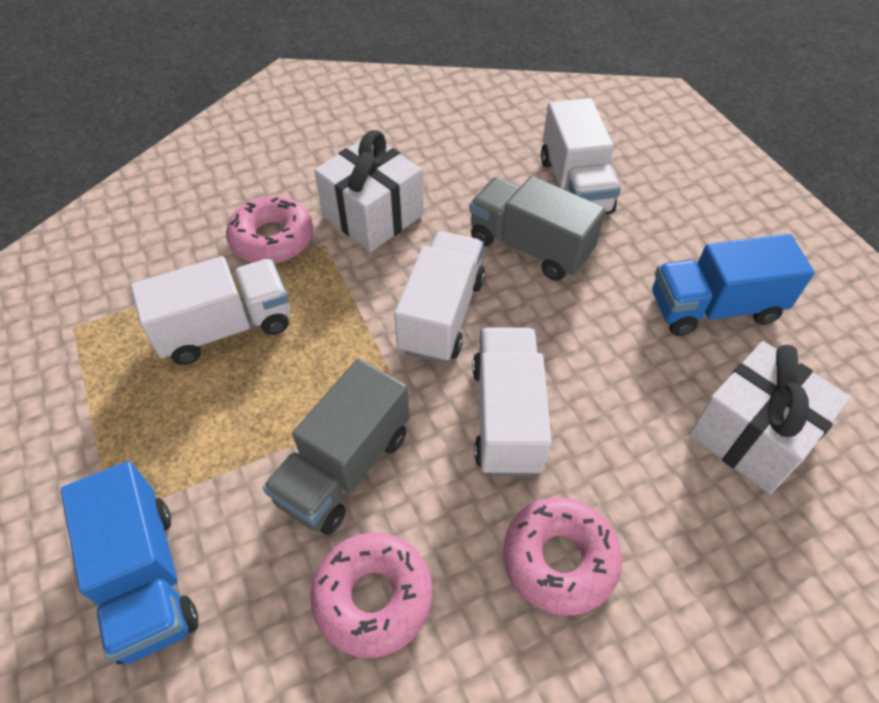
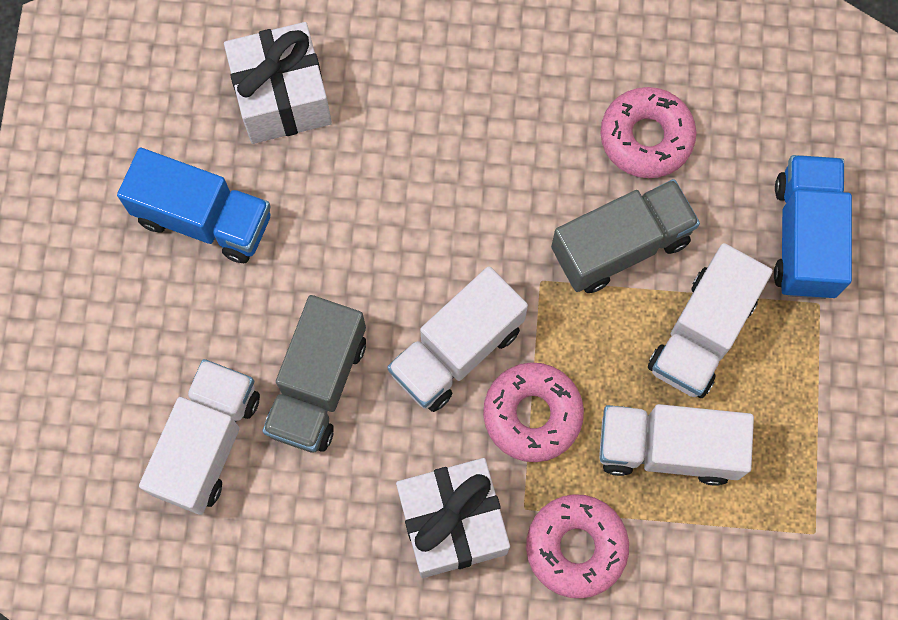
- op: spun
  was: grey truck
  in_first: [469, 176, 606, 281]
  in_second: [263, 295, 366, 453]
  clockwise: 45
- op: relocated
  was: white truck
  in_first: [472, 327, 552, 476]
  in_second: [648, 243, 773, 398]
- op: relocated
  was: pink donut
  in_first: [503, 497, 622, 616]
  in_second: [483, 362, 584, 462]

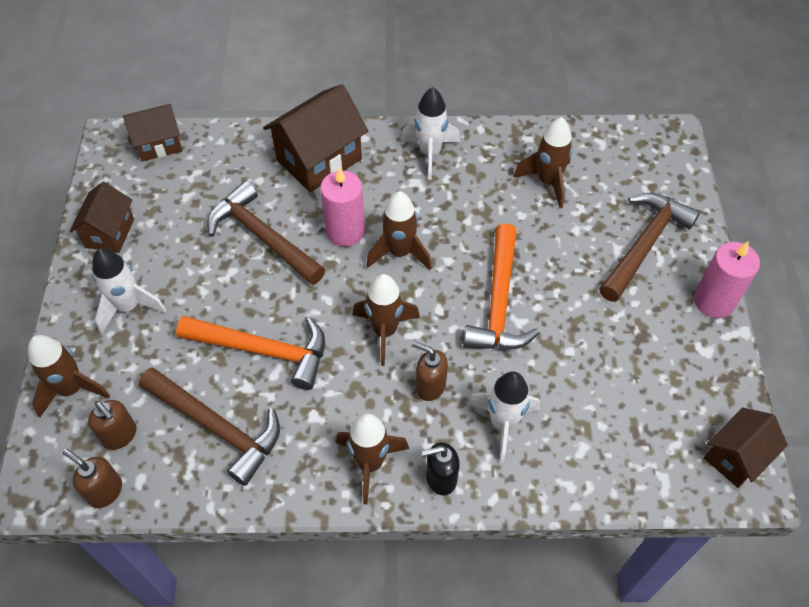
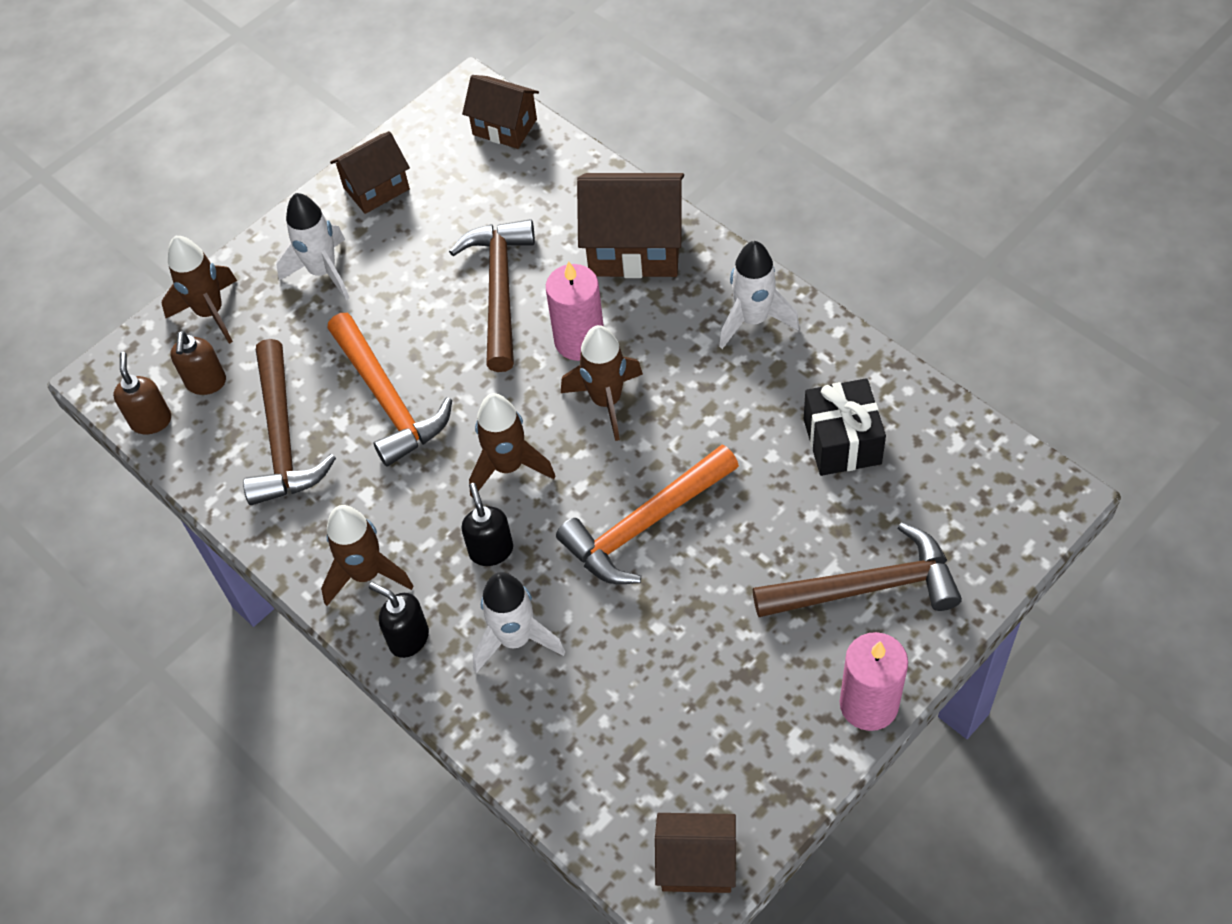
- op: exchanged
  was: brown rocket
  now: black gift
  in_first: [513, 117, 573, 208]
  in_second: [804, 378, 886, 476]
- op: colour
  was: brown soap dispenser
  now: black soap dispenser
  in_first: [413, 341, 448, 401]
  in_second: [461, 483, 513, 566]

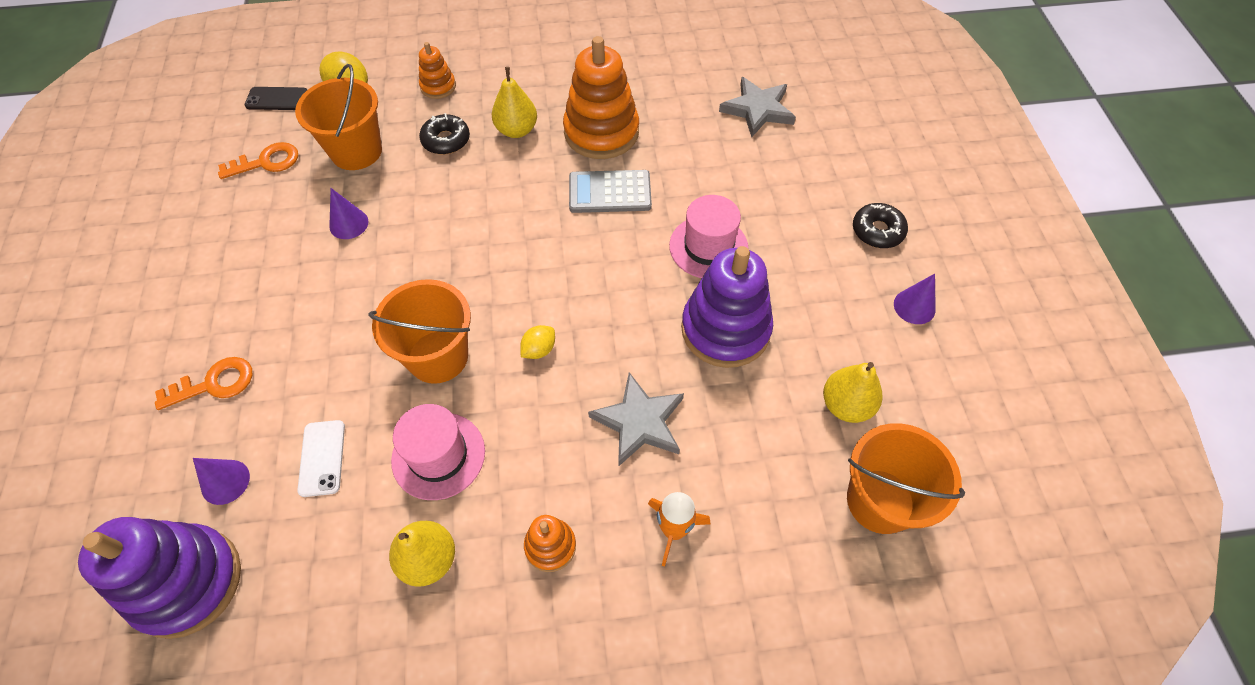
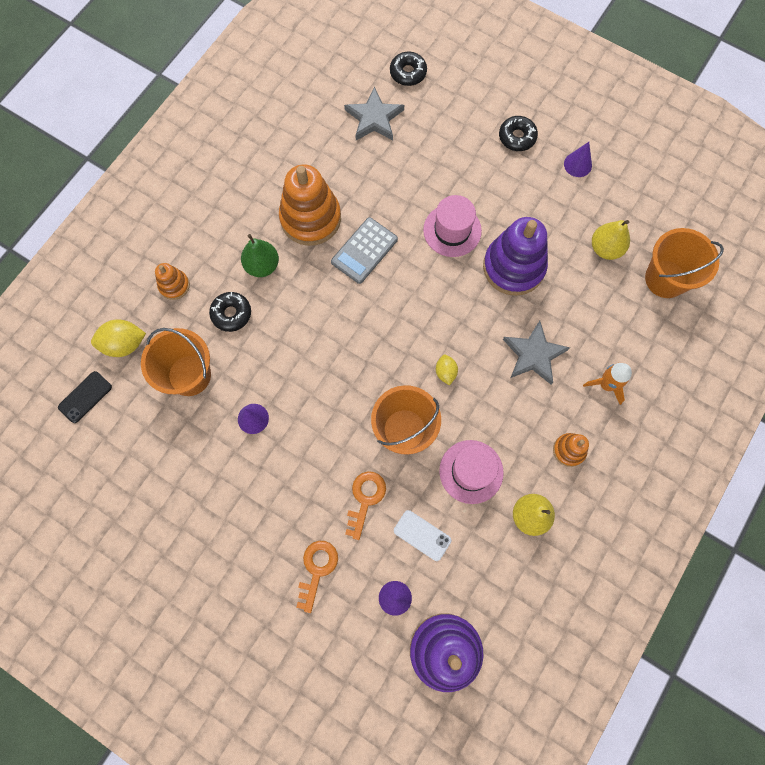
- op: colour
  was: yellow pear
  now: green pear
  in_first: [492, 67, 537, 138]
  in_second: [241, 234, 279, 277]
- op: relocated
  was: orange key
  in_first: [218, 142, 298, 179]
  in_second: [345, 471, 386, 540]
- op: appeared
  now: black donut
  in_second: [390, 52, 427, 86]

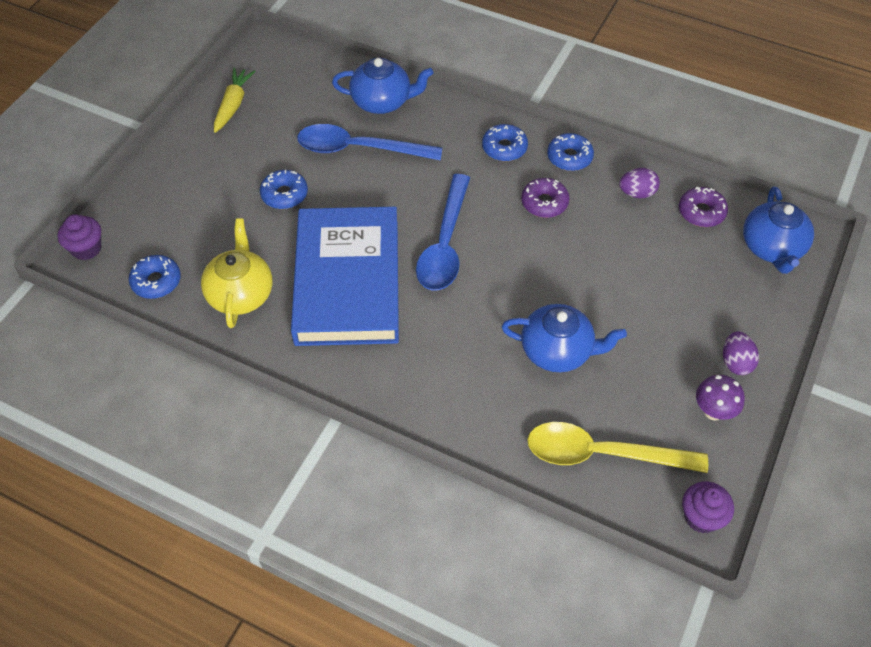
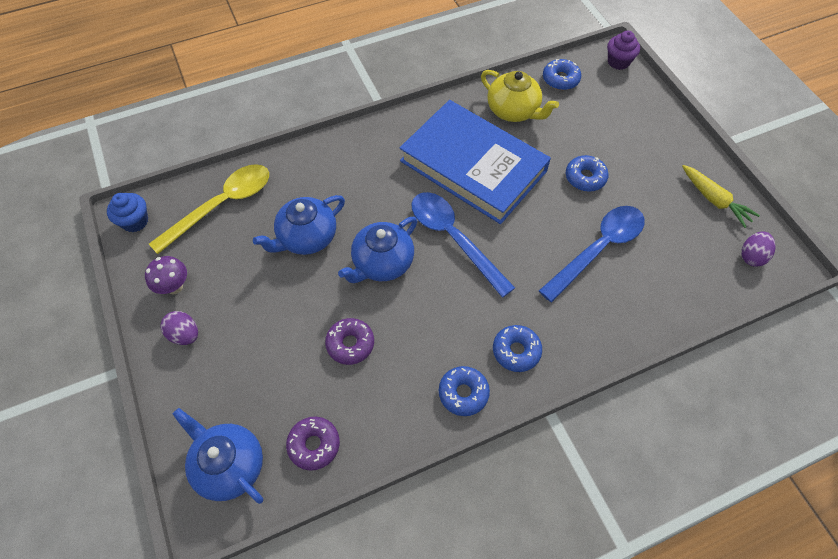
- op: relocated
  was: blue teapot
  in_first: [332, 57, 434, 114]
  in_second: [338, 217, 417, 283]
- op: relocated
  was: purple egg
  in_first: [619, 168, 660, 198]
  in_second: [741, 231, 776, 267]
- op: relocated
  was: purple donut
  in_first: [521, 178, 570, 218]
  in_second: [325, 318, 374, 365]
- op: colour
  was: purple cupcake
  now: blue cupcake
  in_first: [682, 481, 734, 533]
  in_second: [107, 193, 148, 232]

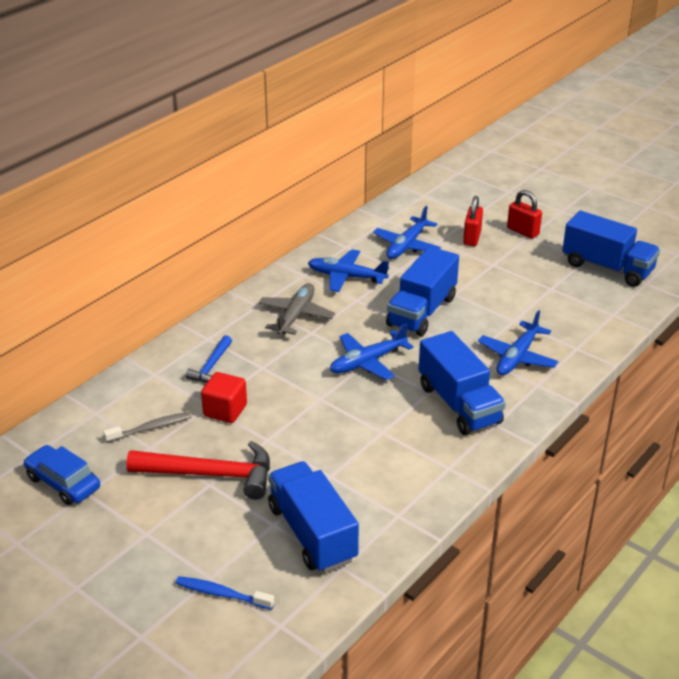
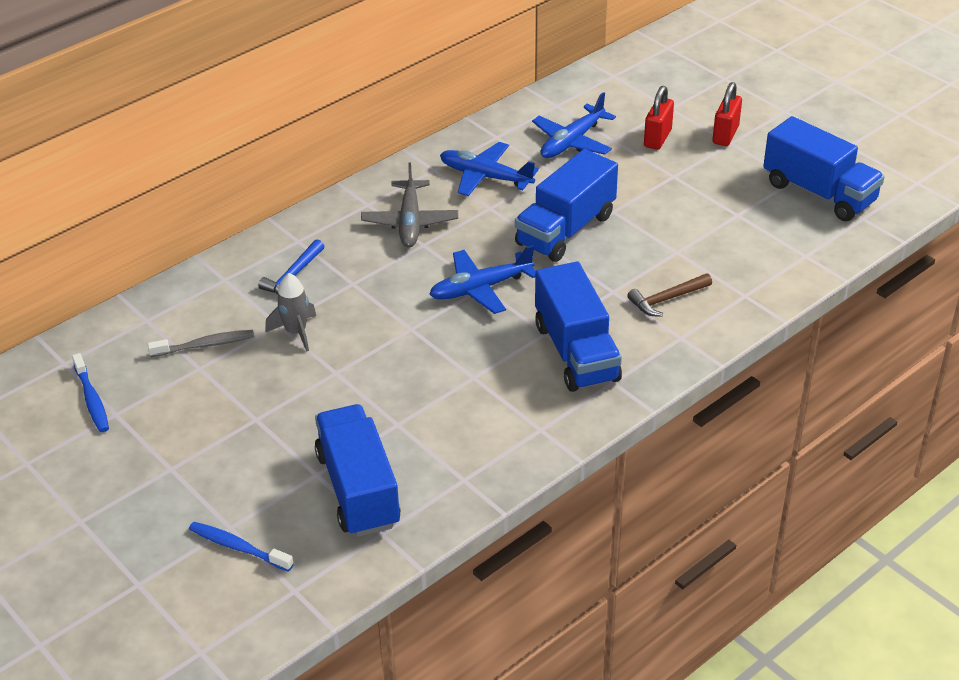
- op: spun
  was: red padlock
  in_first: [507, 190, 542, 239]
  in_second: [713, 82, 742, 146]
  clockwise: 60
- op: spun
  was: grey plane
  in_first: [258, 283, 335, 335]
  in_second: [361, 162, 458, 248]
  clockwise: 150
- op: exchanged
  was: blue plane
  now: brown hammer
  in_first: [478, 310, 559, 375]
  in_second: [627, 273, 712, 317]
- op: exchanged
  was: red cube
  now: grey rocket
  in_first: [201, 372, 247, 423]
  in_second: [265, 273, 316, 352]
- op: missing
  was: red hammer
  in_first: [126, 441, 270, 500]
- op: exchanged
  was: blue car
  now: blue toothbrush
  in_first: [23, 445, 100, 505]
  in_second: [72, 353, 109, 432]

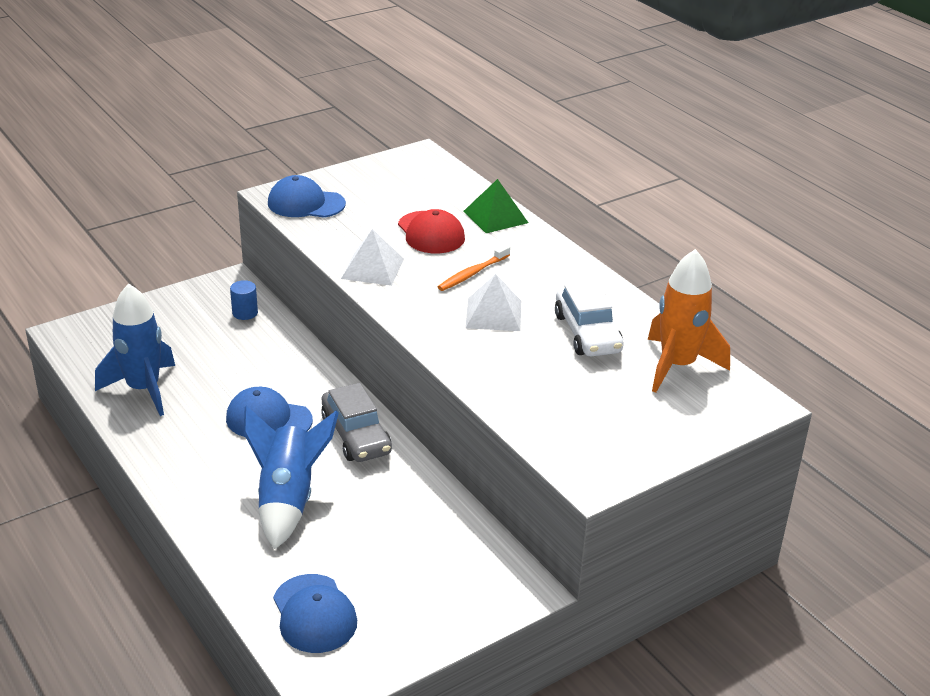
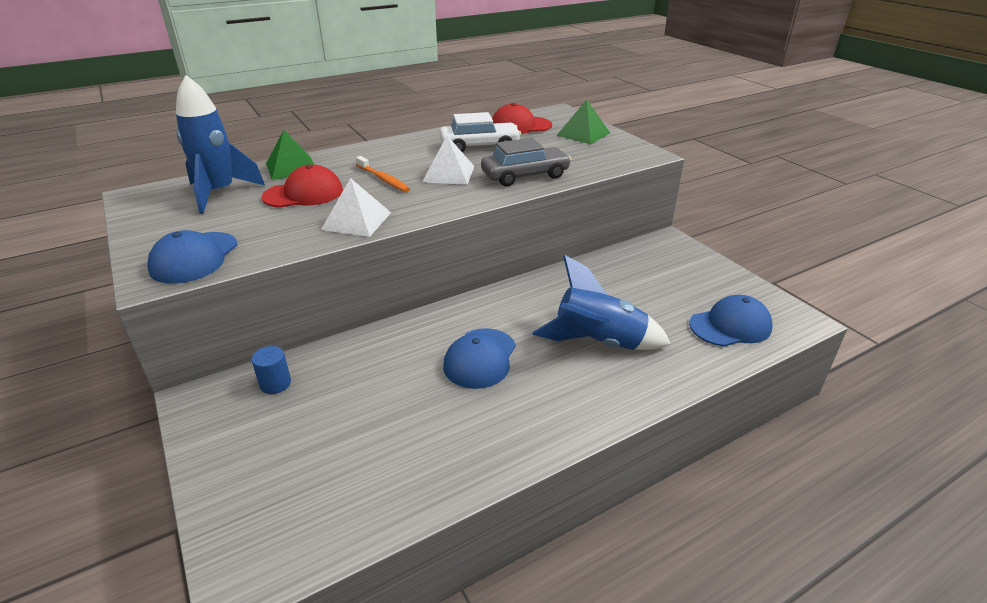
- op: exchanged
  was: orange rocket
  now: red cap
  in_first: [648, 249, 730, 393]
  in_second: [492, 103, 552, 134]
- op: relocated
  was: blue rocket
  in_first: [95, 284, 175, 416]
  in_second: [176, 75, 265, 214]
- op: relocated
  was: grey car
  in_first: [321, 383, 392, 462]
  in_second: [481, 138, 572, 186]
- op: appeared
  now: green pyramid
  in_second: [557, 100, 610, 144]

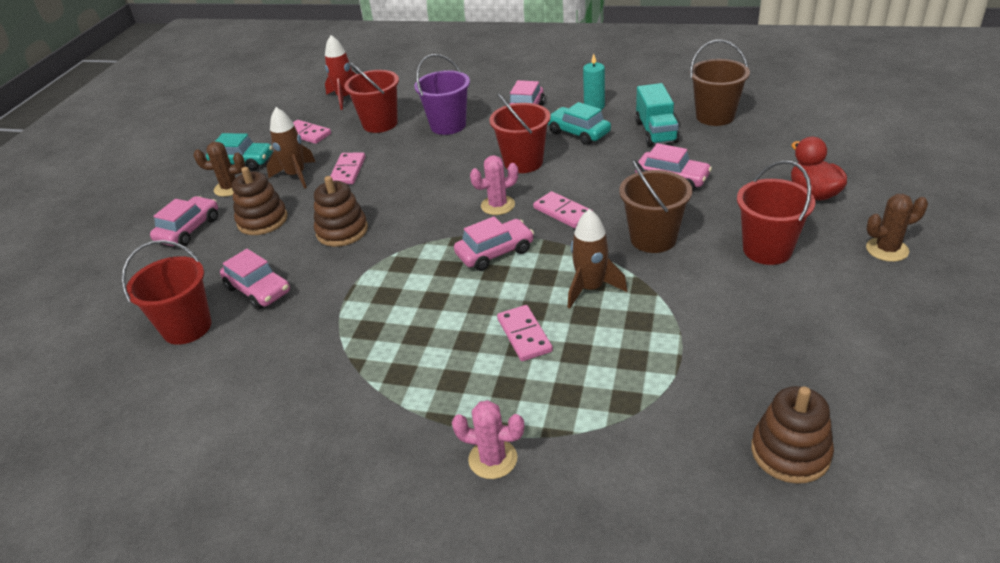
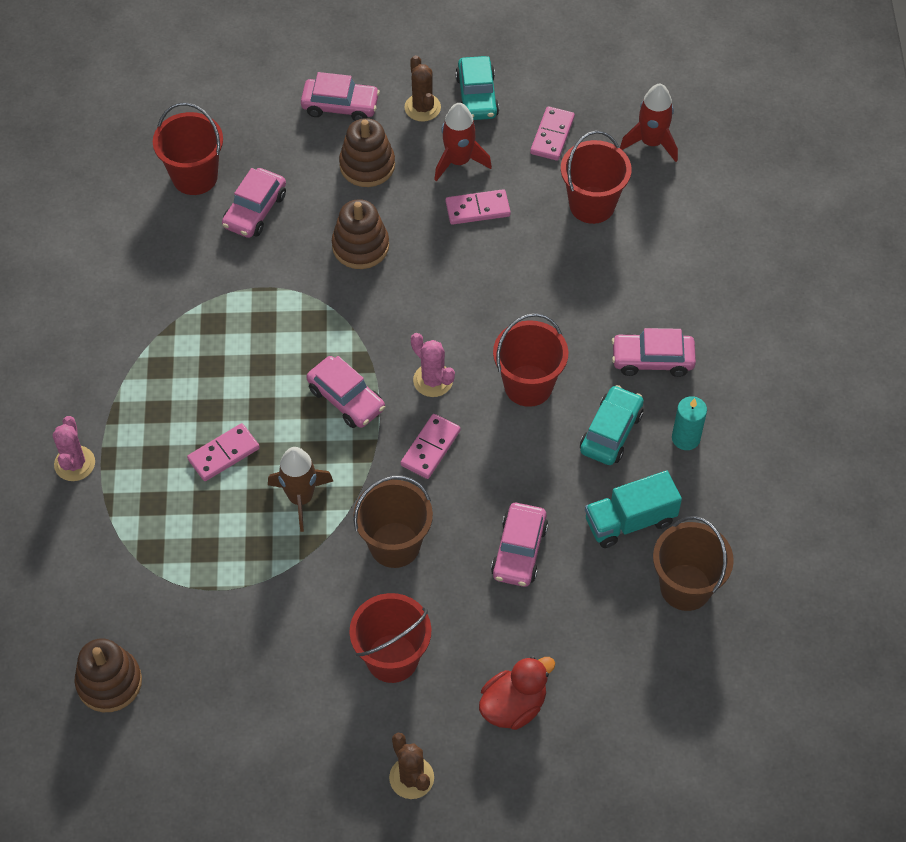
- op: missing
  was: purple bucket
  in_first: [414, 54, 470, 135]
- op: colour
  was: brown rocket
  now: red rocket
  in_first: [267, 107, 315, 189]
  in_second: [434, 103, 492, 181]

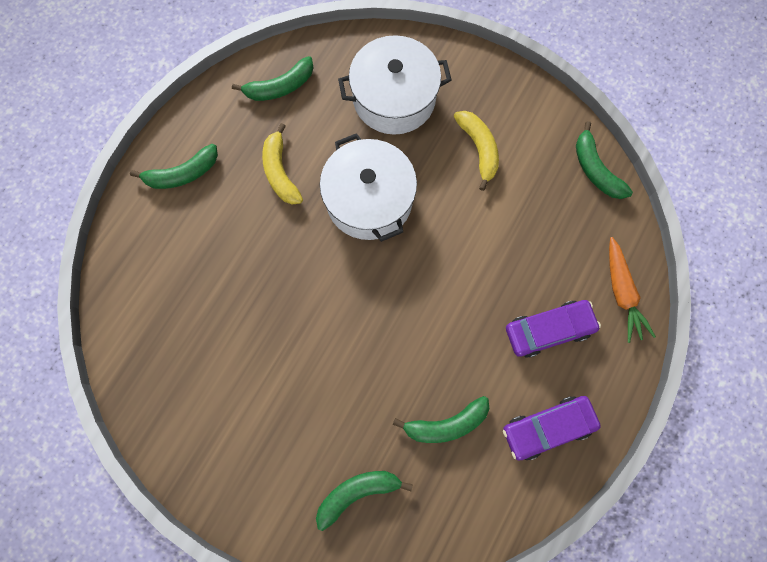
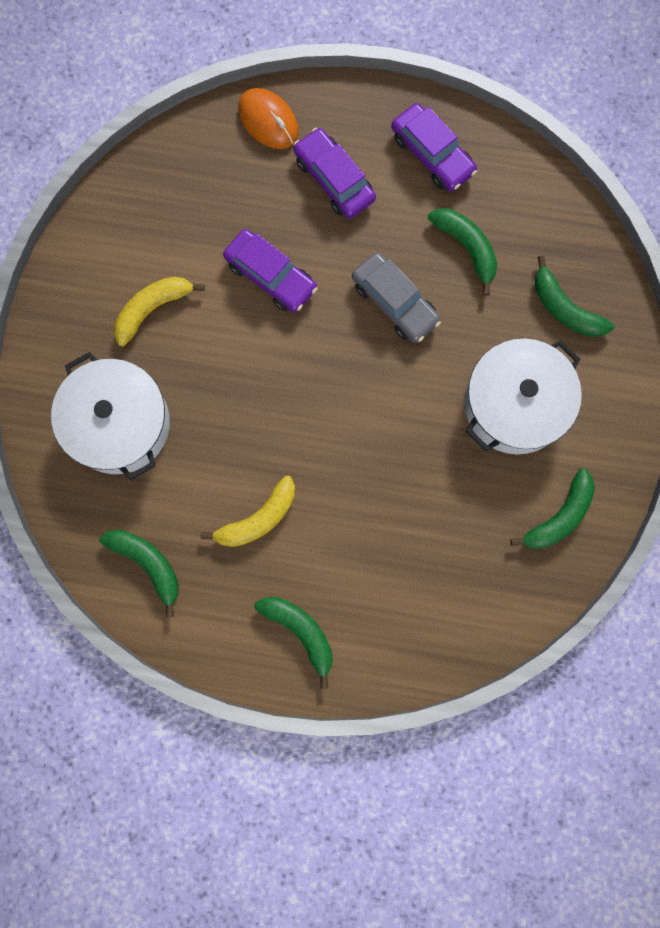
- op: relocated
  was: green banana
  in_first: [576, 121, 633, 199]
  in_second: [510, 469, 595, 549]
- op: relocated
  was: white pot
  in_first: [320, 133, 417, 242]
  in_second: [465, 339, 582, 455]
- op: exchanged
  was: orange carrot
  now: orange mouse
  in_first: [609, 237, 656, 343]
  in_second: [238, 88, 298, 149]
- op: appeared
  now: purple car
  in_second: [223, 229, 317, 313]
- op: appeared
  now: grey car
  in_second: [352, 252, 441, 343]

